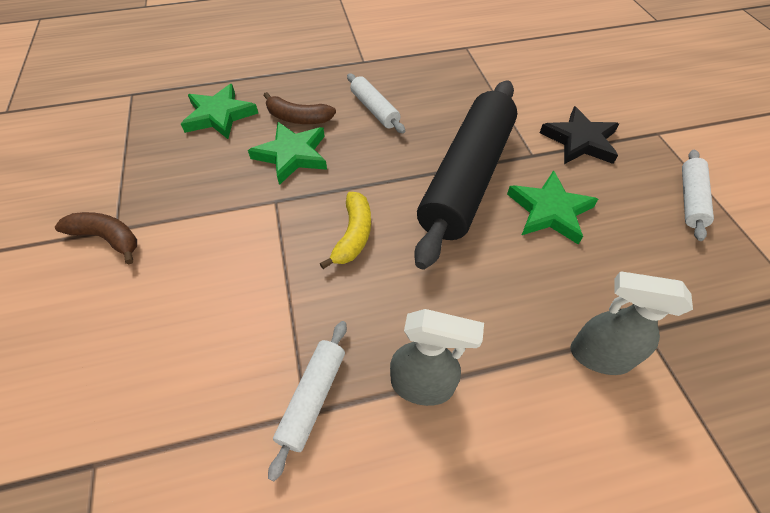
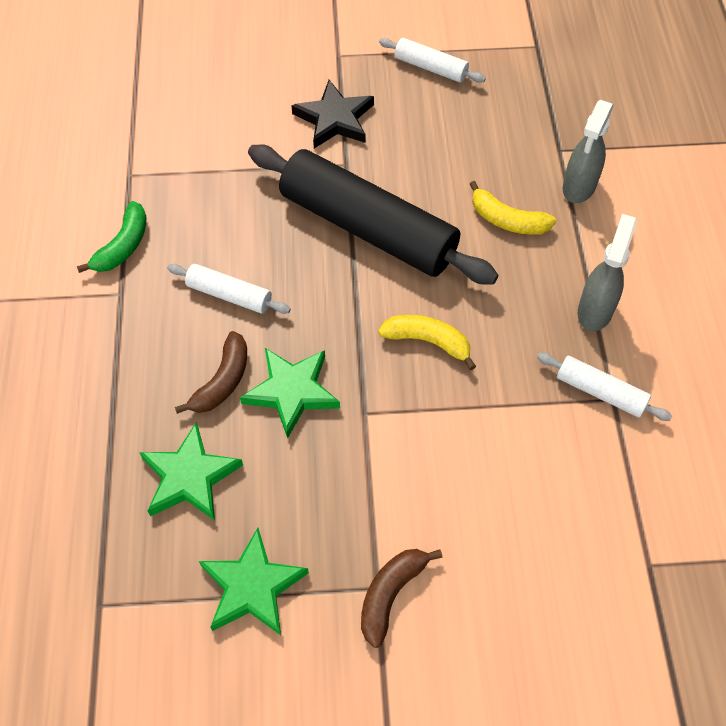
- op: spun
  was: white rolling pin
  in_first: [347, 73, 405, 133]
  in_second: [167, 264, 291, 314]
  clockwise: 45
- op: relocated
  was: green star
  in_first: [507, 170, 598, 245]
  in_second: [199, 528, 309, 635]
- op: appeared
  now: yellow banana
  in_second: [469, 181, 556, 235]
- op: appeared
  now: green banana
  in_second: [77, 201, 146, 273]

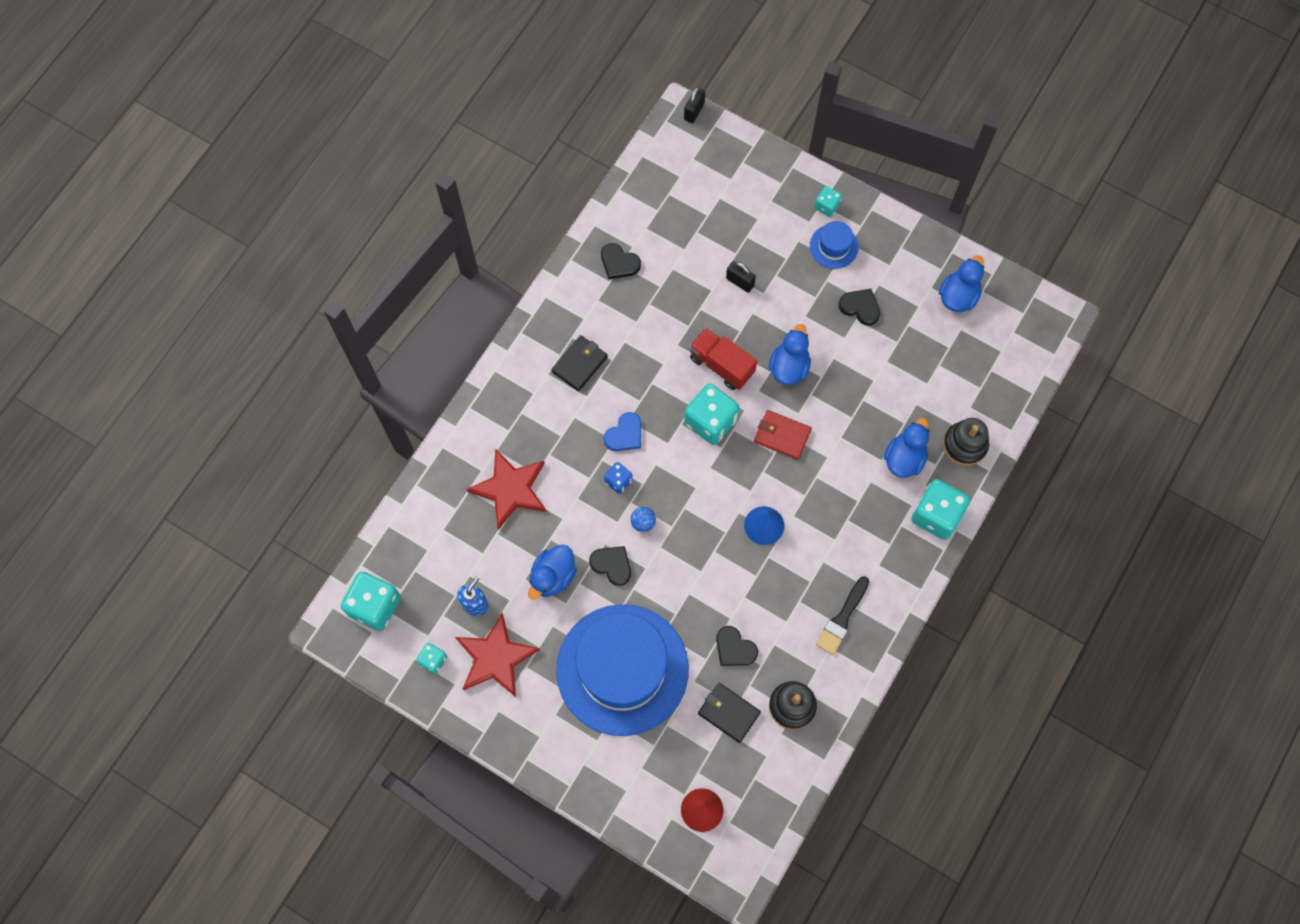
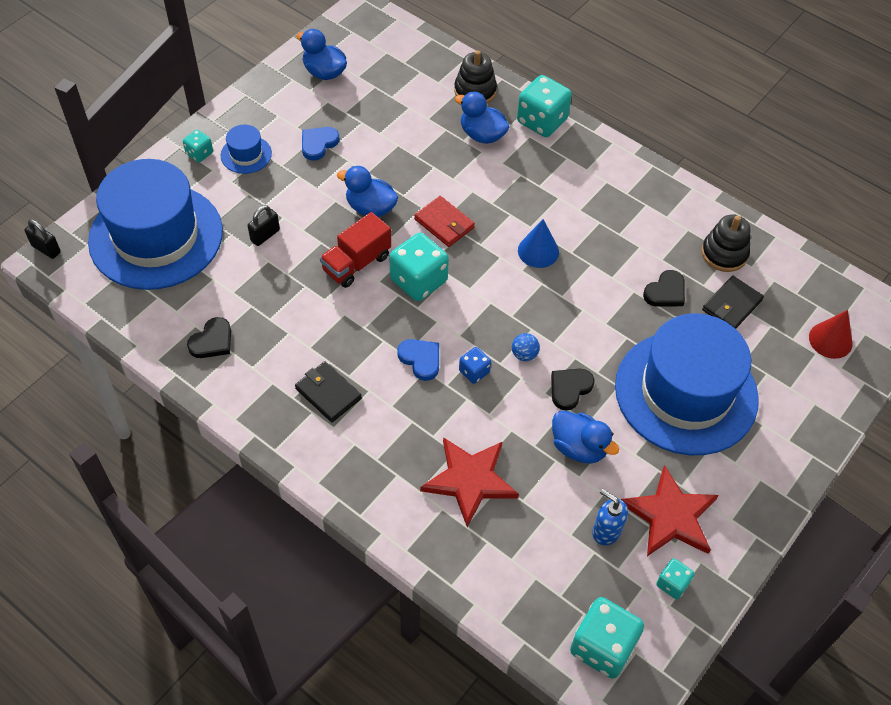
- op: colour
  was: black heart
  now: blue heart
  in_first: [839, 289, 880, 326]
  in_second: [302, 127, 339, 161]
- op: spun
  was: red wallet
  in_first: [754, 410, 812, 460]
  in_second: [414, 196, 475, 247]
  clockwise: -75
- op: missing
  was: black brush
  in_first: [816, 576, 869, 655]
- op: appeared
  now: blue hat
  in_second: [88, 159, 223, 290]

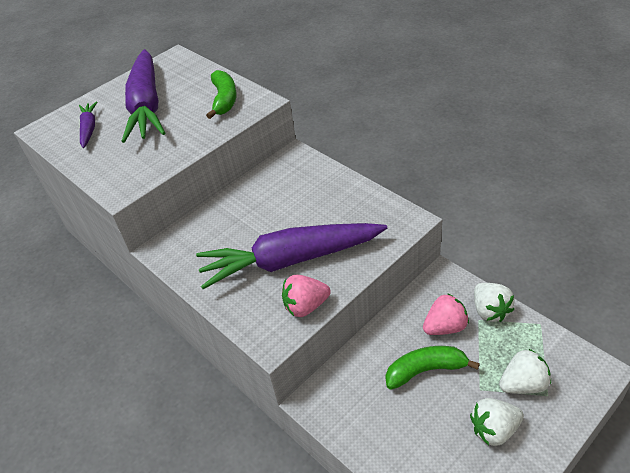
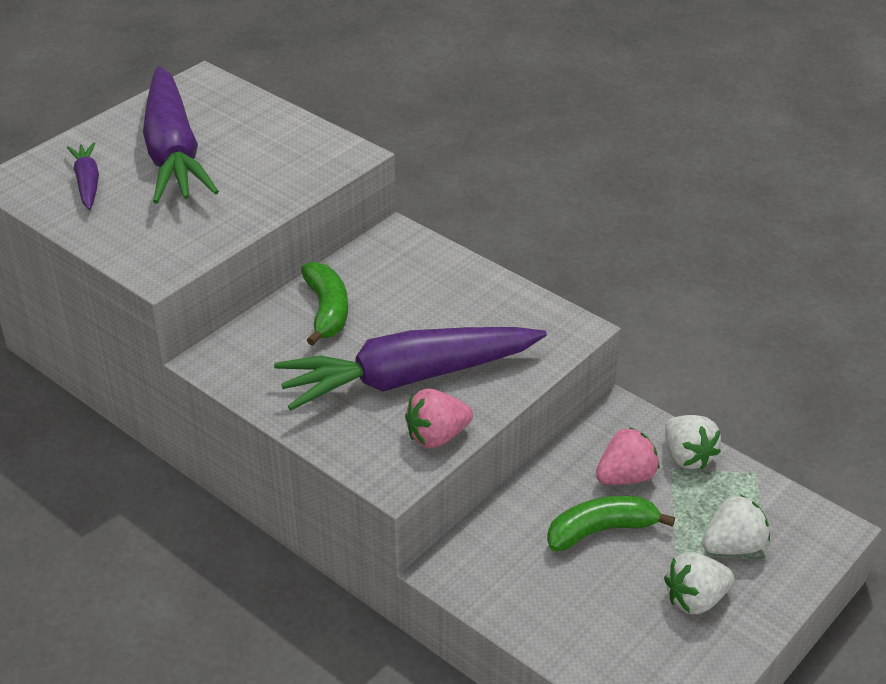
- op: relocated
  was: green banana
  in_first: [206, 70, 237, 119]
  in_second: [301, 262, 348, 346]

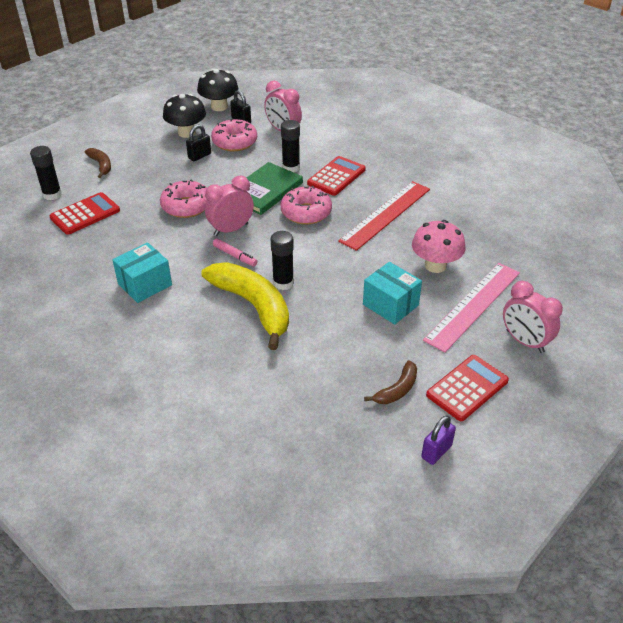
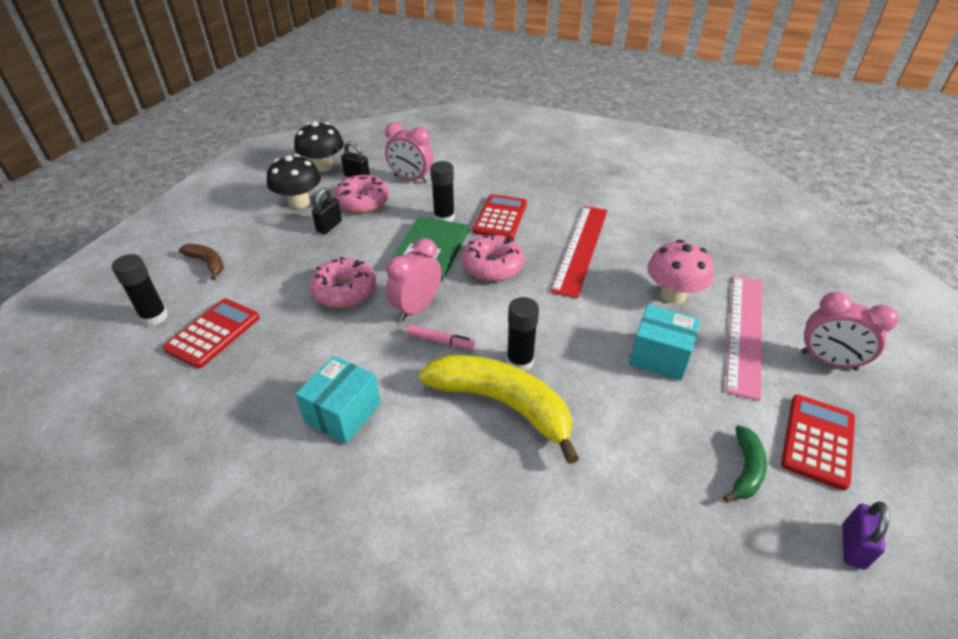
- op: colour
  was: brown banana
  now: green banana
  in_first: [364, 360, 417, 404]
  in_second: [723, 425, 767, 502]

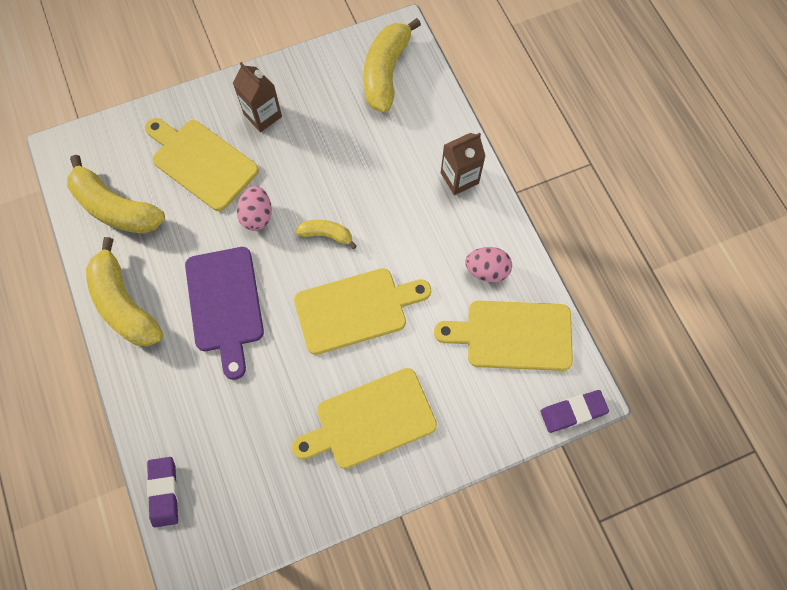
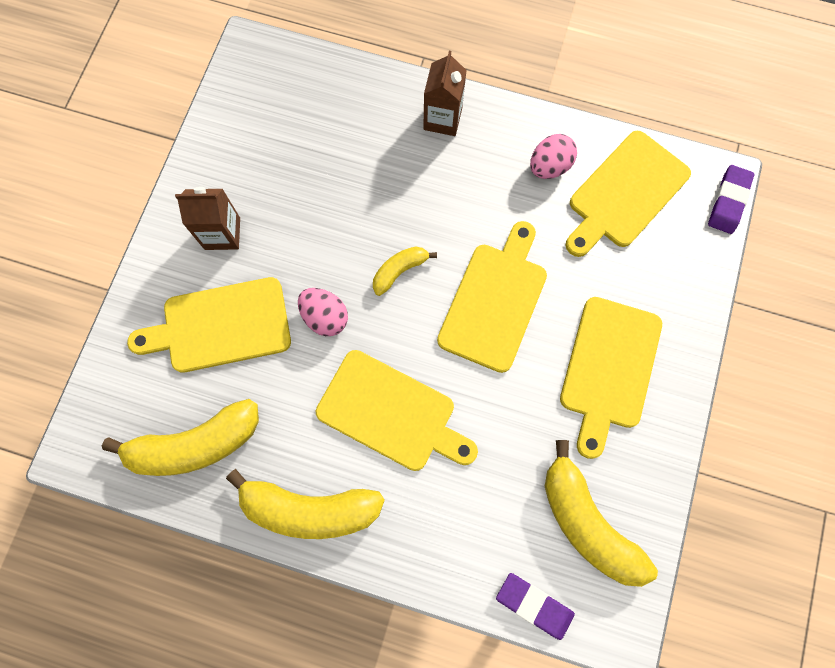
- op: relocated
  was: yellow banana
  in_first: [363, 18, 421, 113]
  in_second: [545, 440, 658, 587]
- op: colour
  was: purple cutting board
  now: yellow cutting board
  in_first: [185, 247, 264, 380]
  in_second: [316, 350, 478, 471]

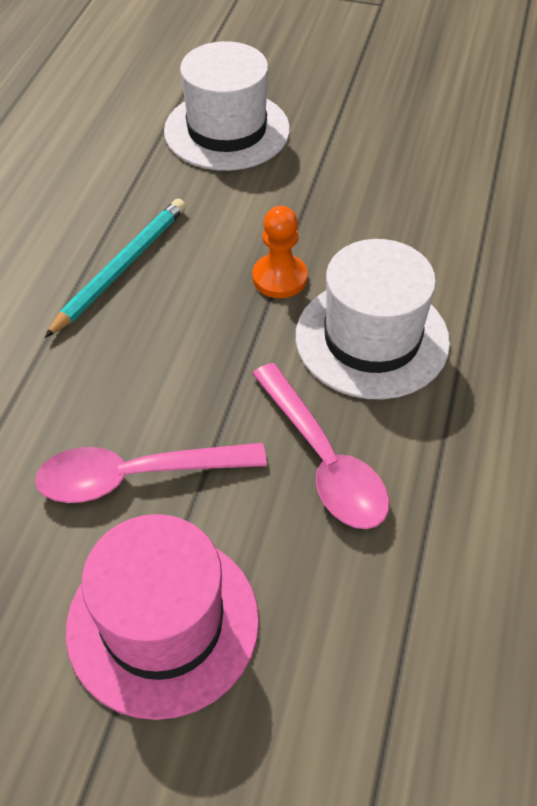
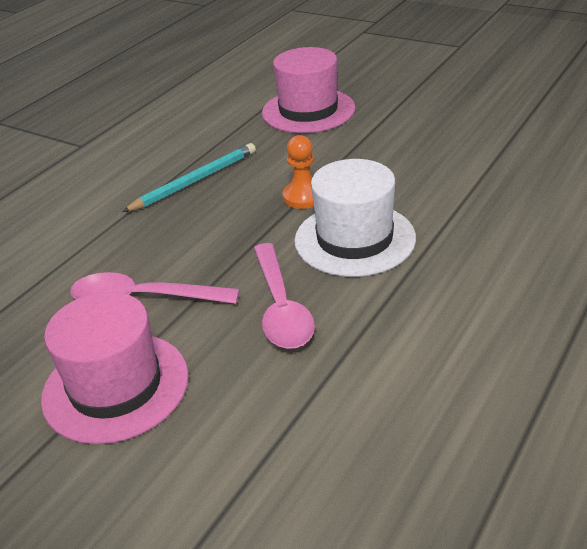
- op: colour
  was: white hat
  now: pink hat
  in_first: [164, 41, 290, 171]
  in_second: [262, 47, 356, 133]

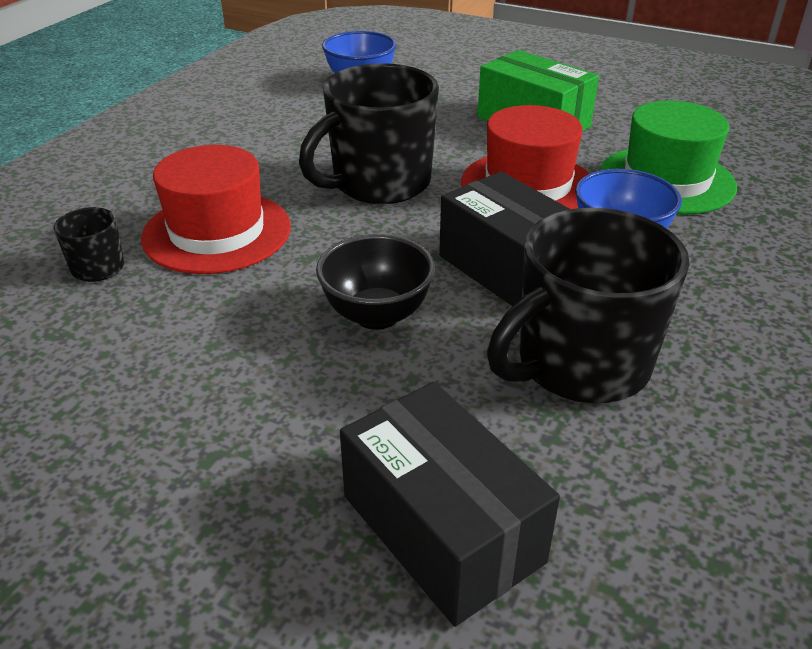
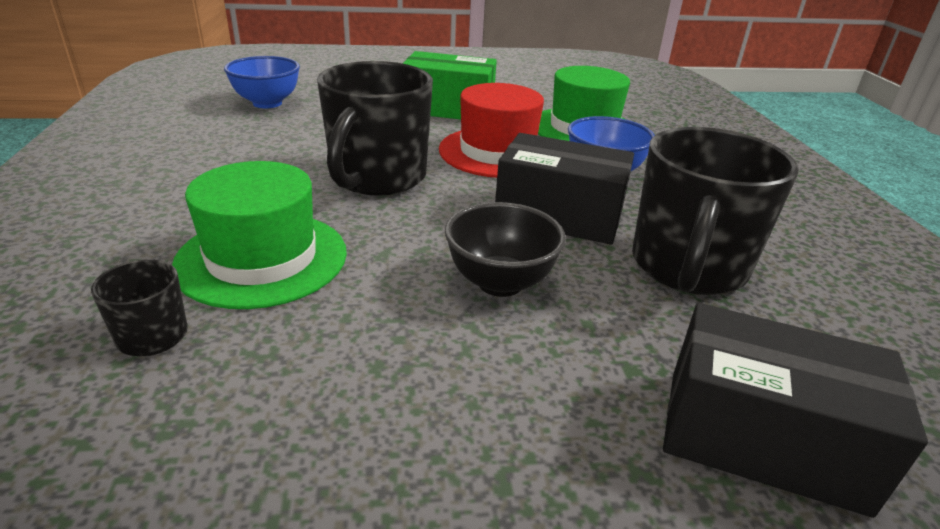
- op: colour
  was: red hat
  now: green hat
  in_first: [141, 145, 291, 274]
  in_second: [172, 161, 347, 309]

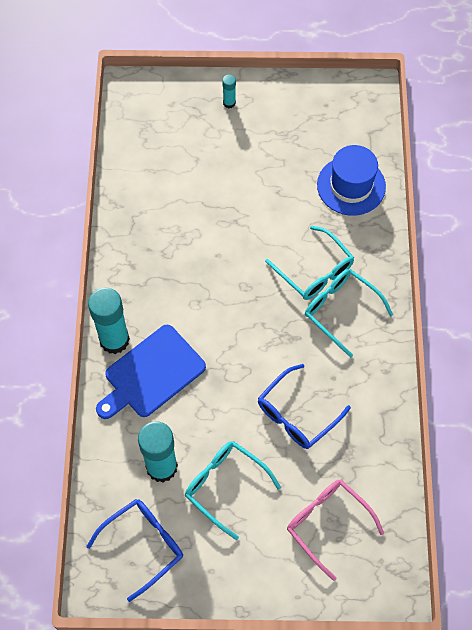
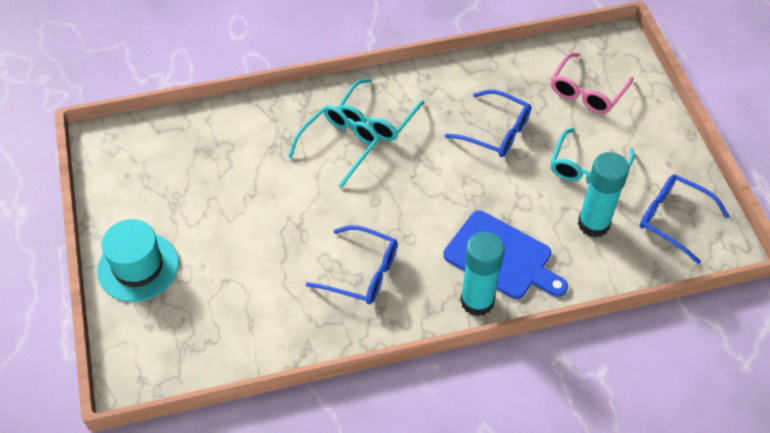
- op: exchanged
  was: turquoise glue stick
  now: turquoise hat
  in_first: [222, 75, 236, 108]
  in_second: [97, 219, 179, 302]
- op: missing
  was: blue hat
  in_first: [317, 145, 386, 216]
- op: appeared
  now: blue glasses
  in_second: [306, 225, 398, 304]

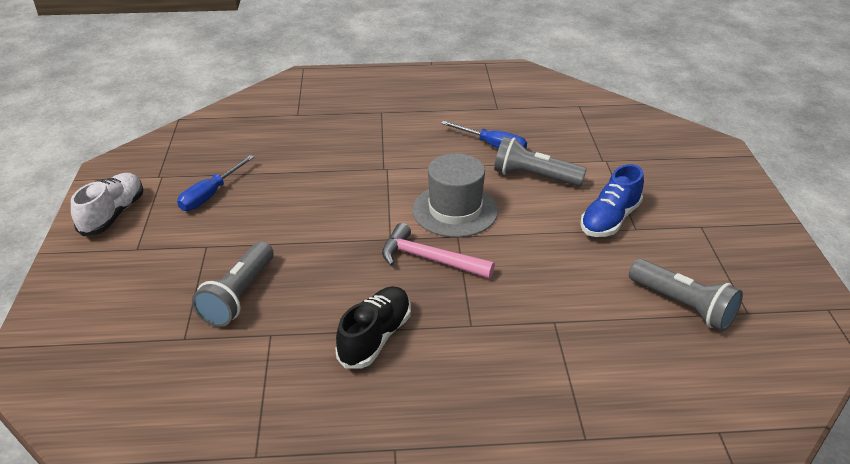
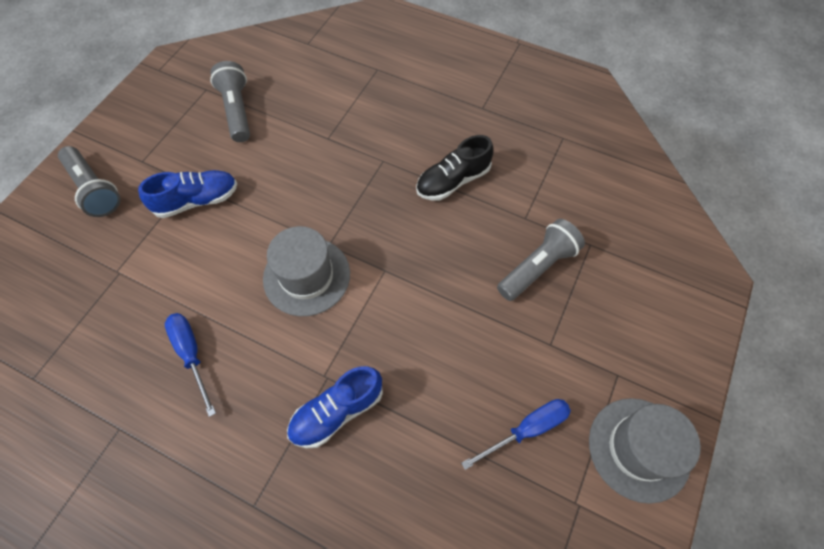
- op: relocated
  was: grey flashlight
  in_first: [494, 136, 587, 187]
  in_second: [58, 146, 121, 217]
- op: exchanged
  was: white shoe
  now: grey hat
  in_first: [71, 173, 143, 236]
  in_second: [589, 398, 701, 504]
- op: missing
  was: pink hammer
  in_first: [382, 223, 495, 279]
- op: appeared
  now: blue shoe
  in_second: [287, 366, 383, 448]

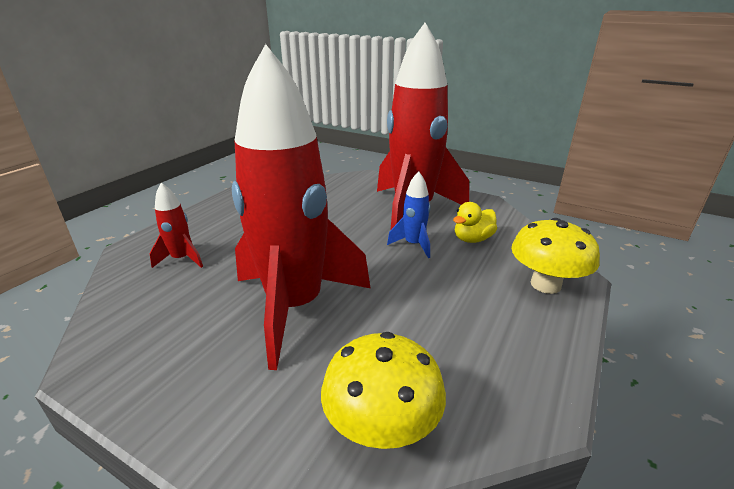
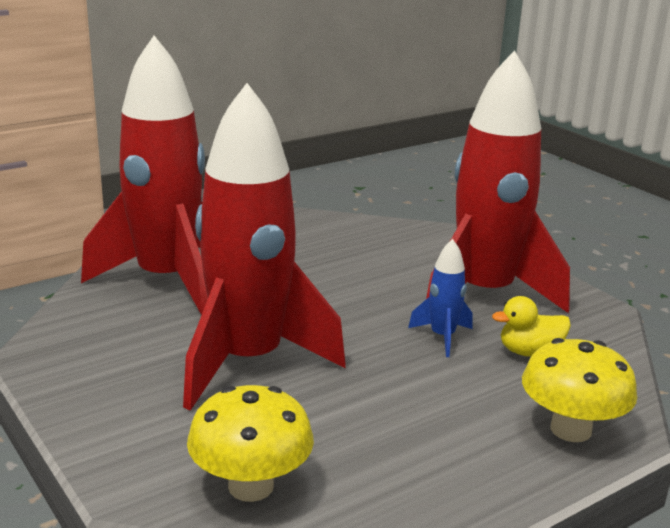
- op: size
  was: red rocket
  in_first: [150, 183, 203, 268]
  in_second: [81, 36, 208, 315]
  ratio: 2.46

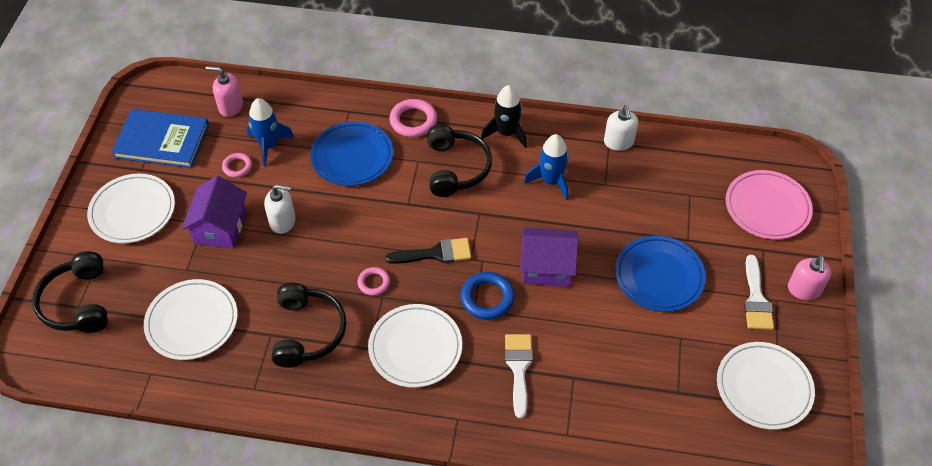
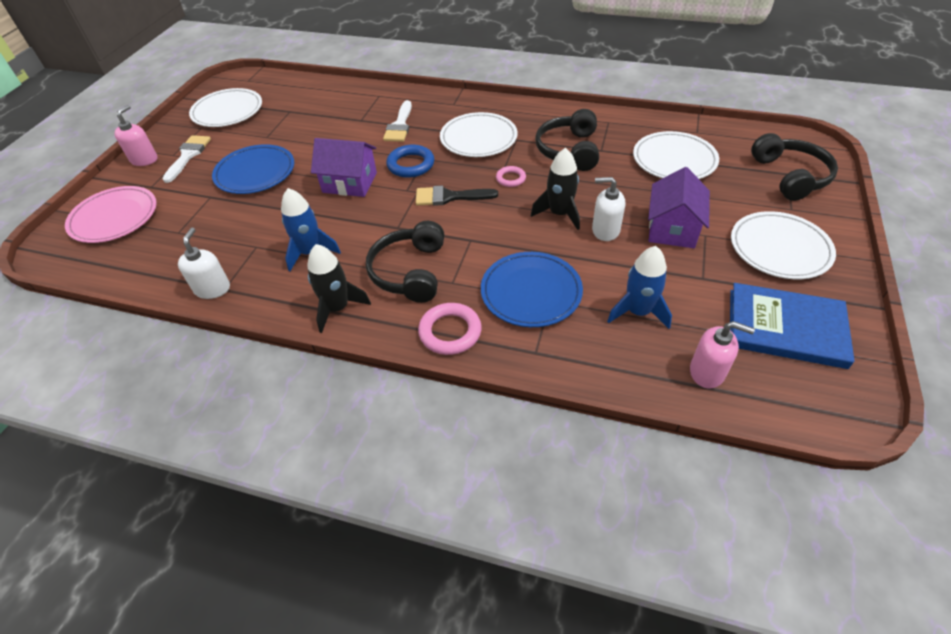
- op: missing
  was: pink ring
  in_first: [222, 153, 252, 178]
- op: appeared
  now: black rocket
  in_second: [531, 148, 580, 230]

